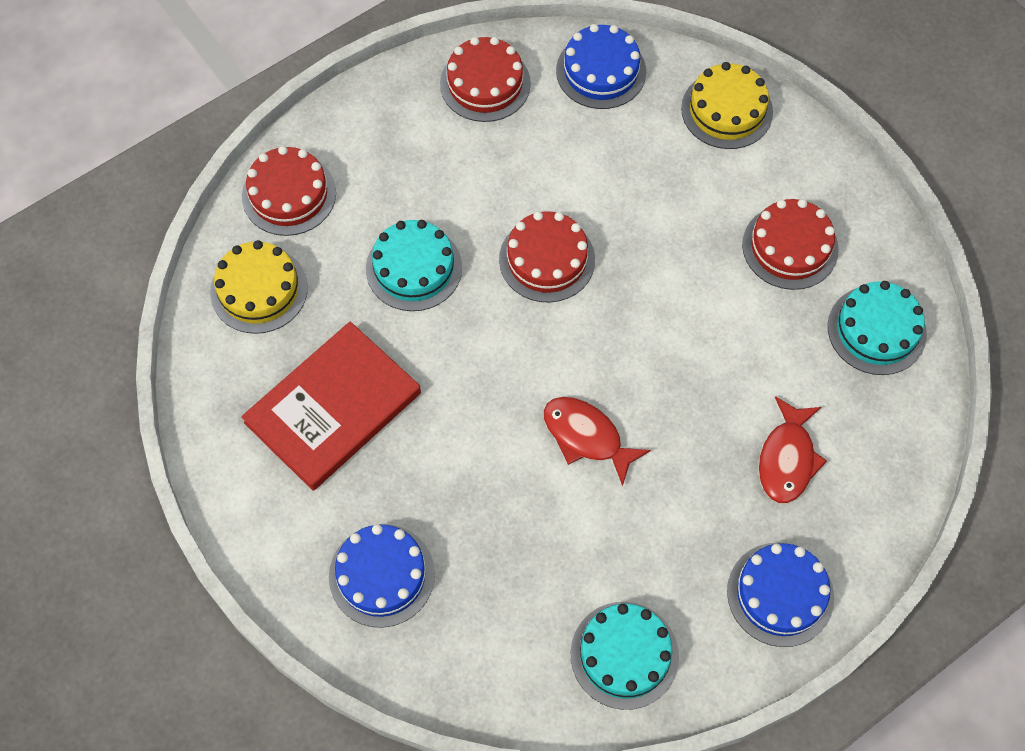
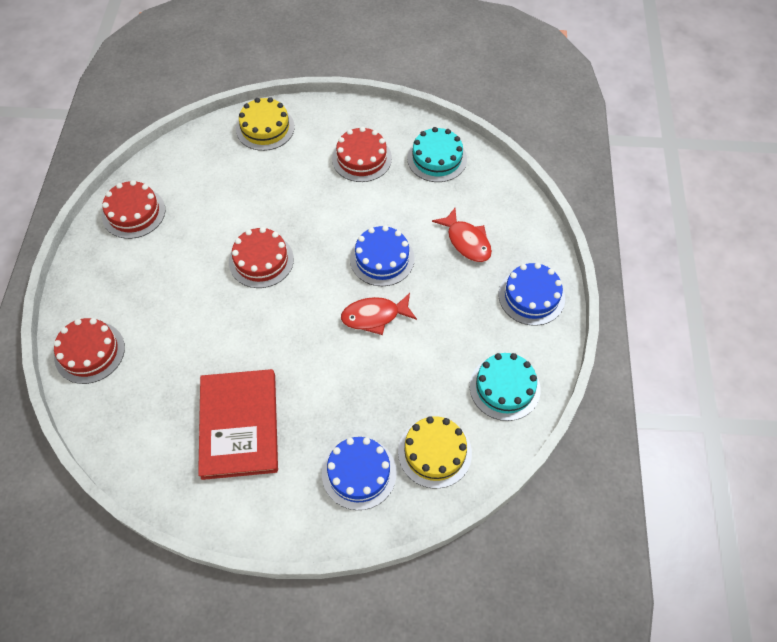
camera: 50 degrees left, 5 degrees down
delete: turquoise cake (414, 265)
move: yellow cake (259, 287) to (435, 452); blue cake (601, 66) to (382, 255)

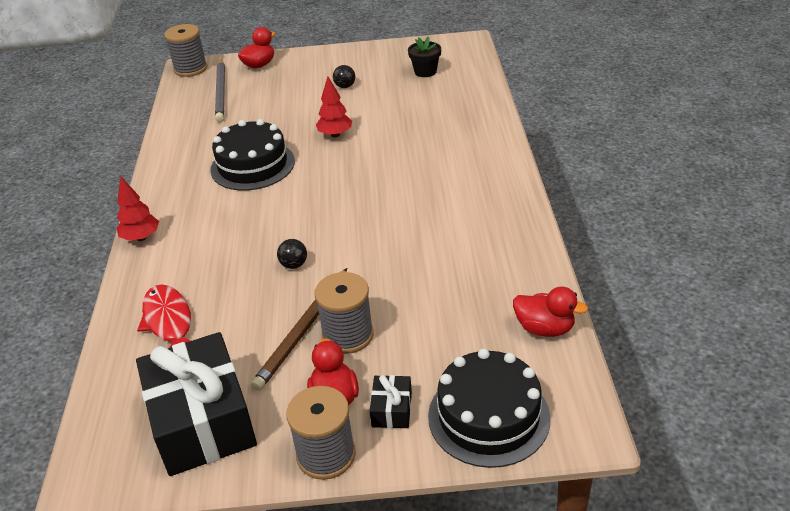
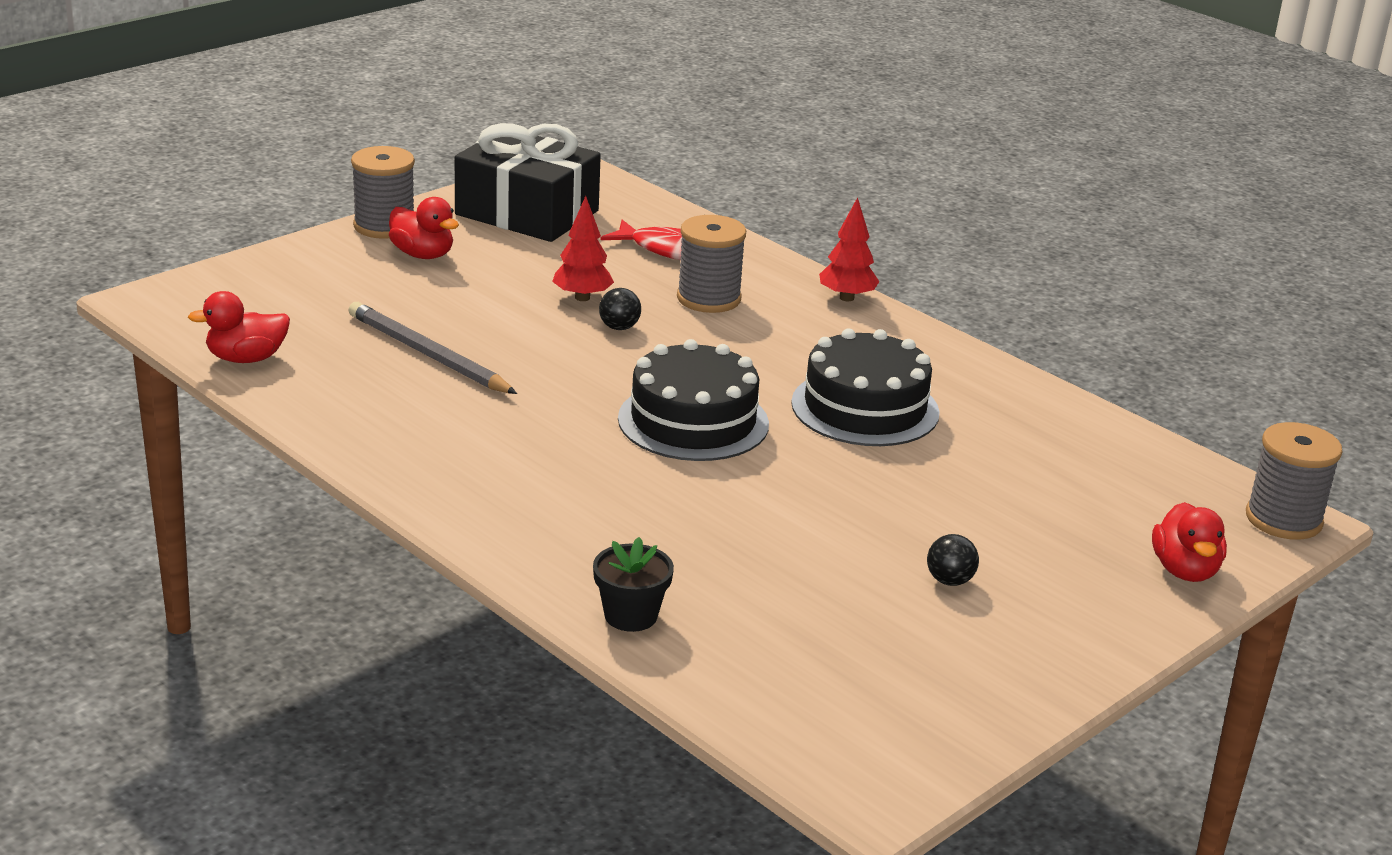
camera: 135 degrees right, 10 degrees down
delete: brown pencil (299, 329); black gift (391, 401)
move: grey pencil (220, 90) to (432, 348); grey spool (344, 313) to (711, 264); red tree (334, 106) to (583, 248); black flower pot (424, 56) to (633, 584); black cake (489, 408) to (693, 400)

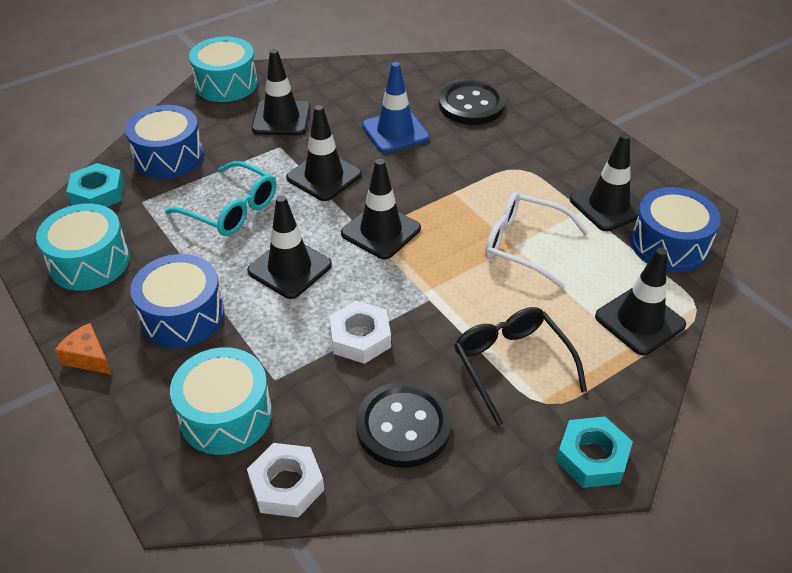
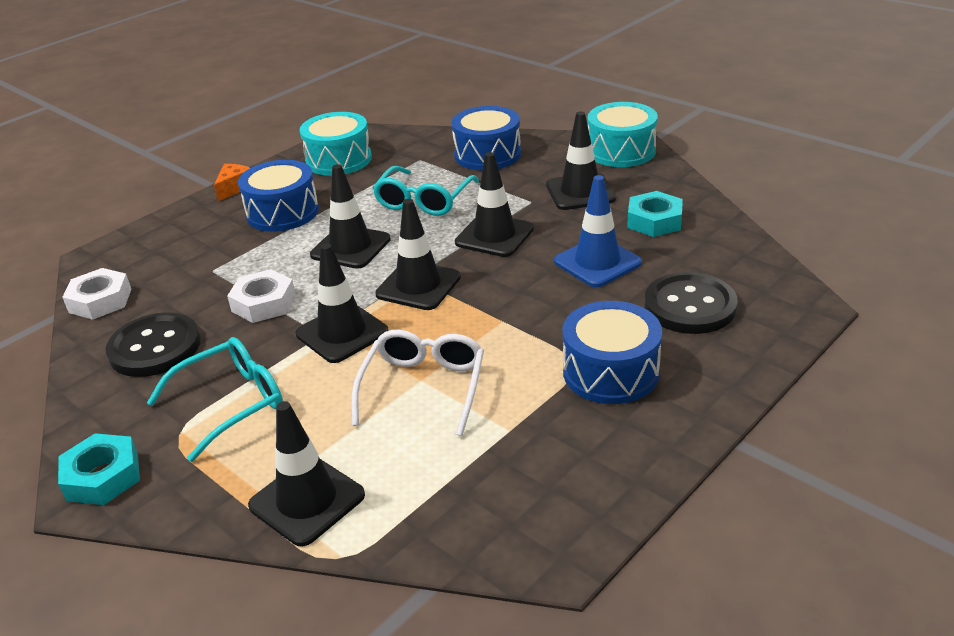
camera: 80 degrees right, 10 degrees down
delete: turquoise drum (221, 401)
move: turquoise nut (95, 185) to (655, 214); black traffic cone (605, 182) to (342, 303); blue drum (676, 229) to (612, 352)
recolor: black glasses (520, 366) to turquoise glasses (215, 399)

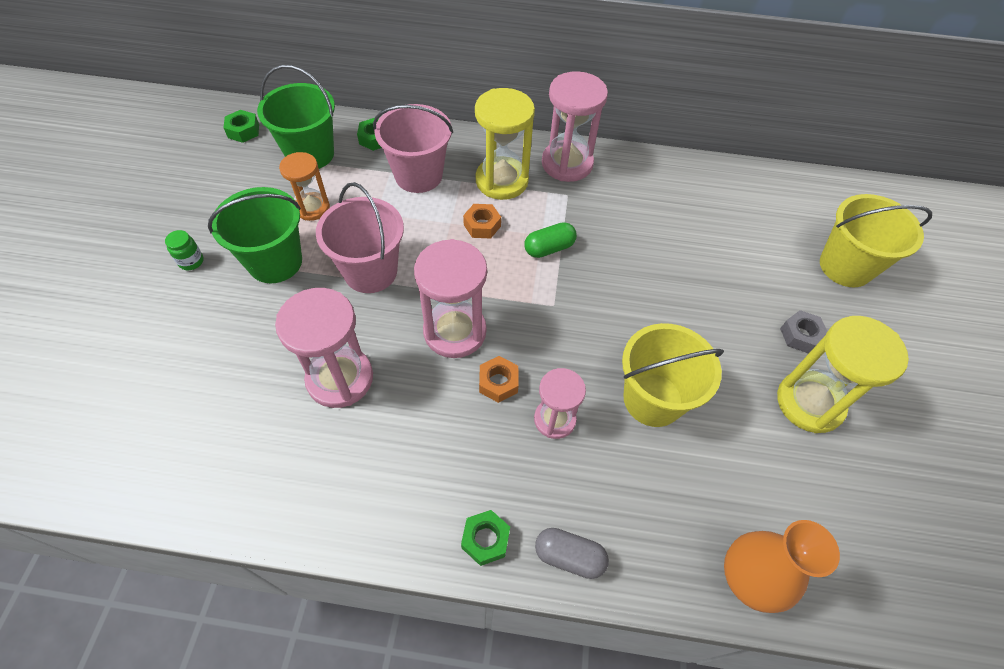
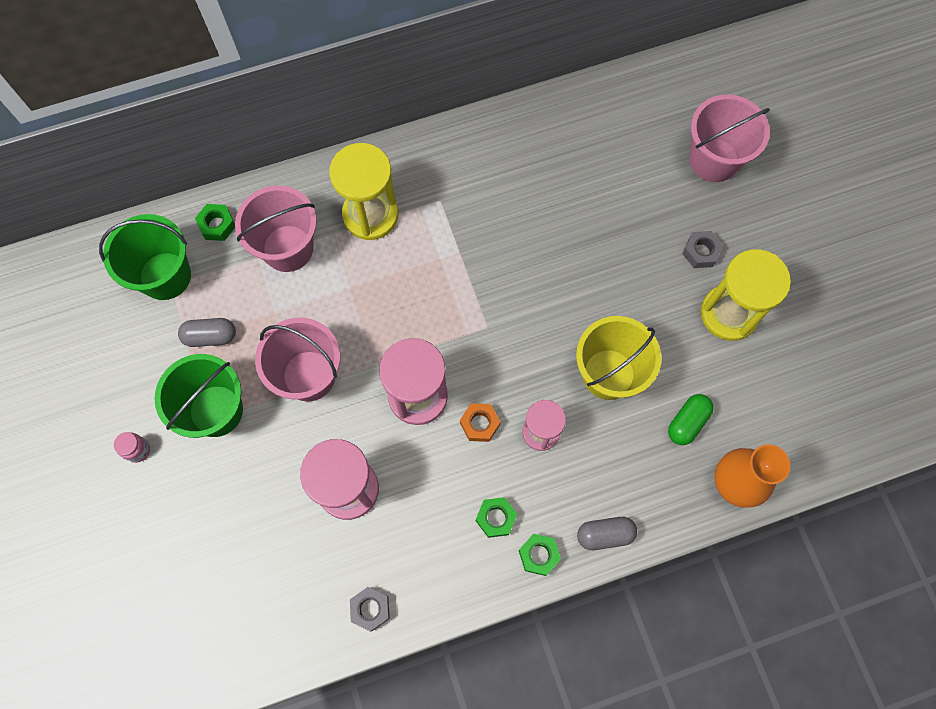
camera: 25 degrees left, 15 degrees up
delete: orange nut (482, 221); pink hourglass (575, 126)
insert: grey nut (370, 609)
move: green nut (241, 126) to (496, 517); green capsule (550, 240) to (691, 419)
replace: orange hourglass (304, 186) to grey capsule (207, 332)
recolor: green jar (184, 250) to pink jar (132, 447); yellow bucket (876, 240) to pink bucket (729, 138)

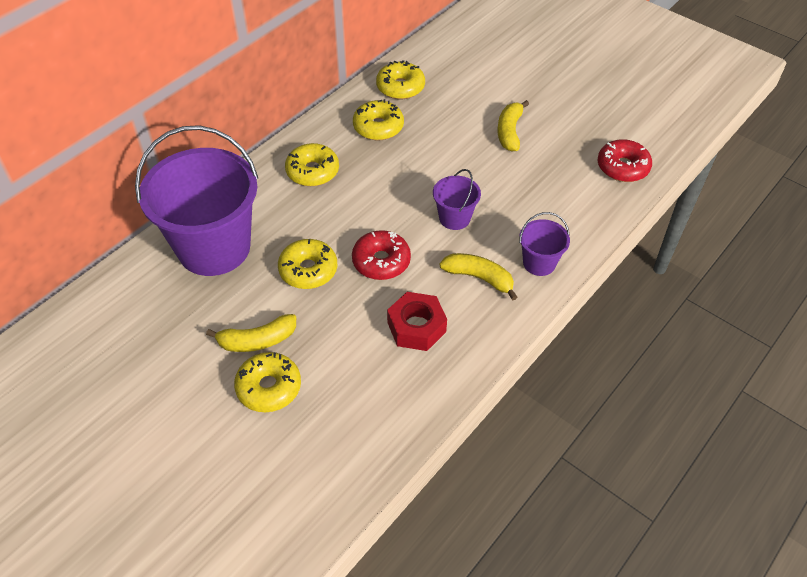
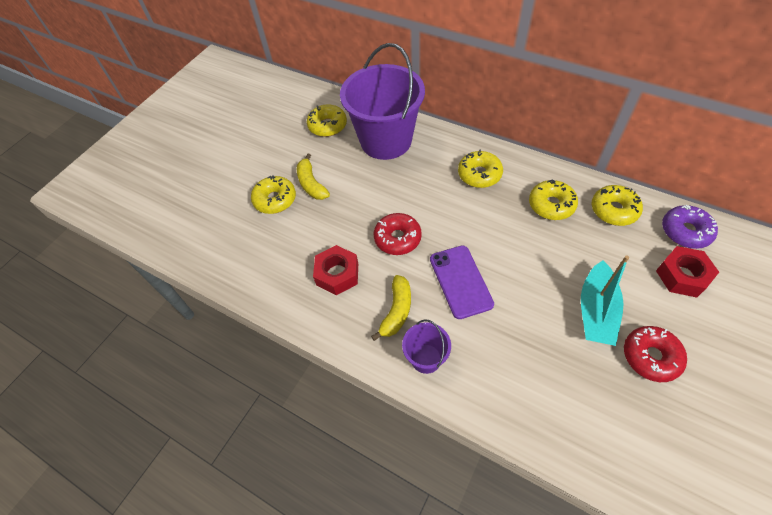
camera: 85 degrees right, 5 degrees up
insert: red nut (687, 272); purple donut (690, 227)
move: yellow donut (307, 264) to (327, 120); red donut (625, 160) to (655, 354)
replace: purple bucket (457, 199) to purple phone (462, 282); yellow banana (513, 125) to turquoise boat (605, 300)

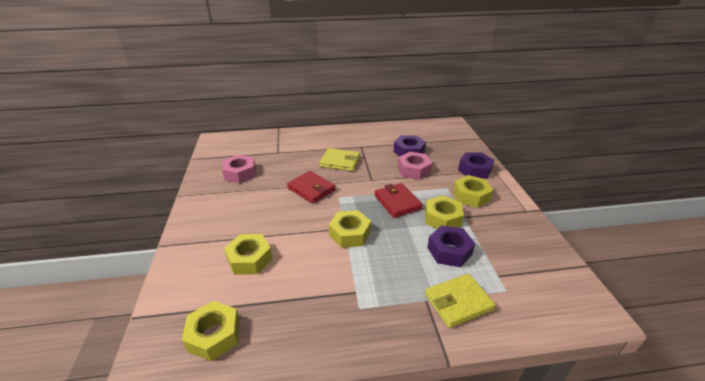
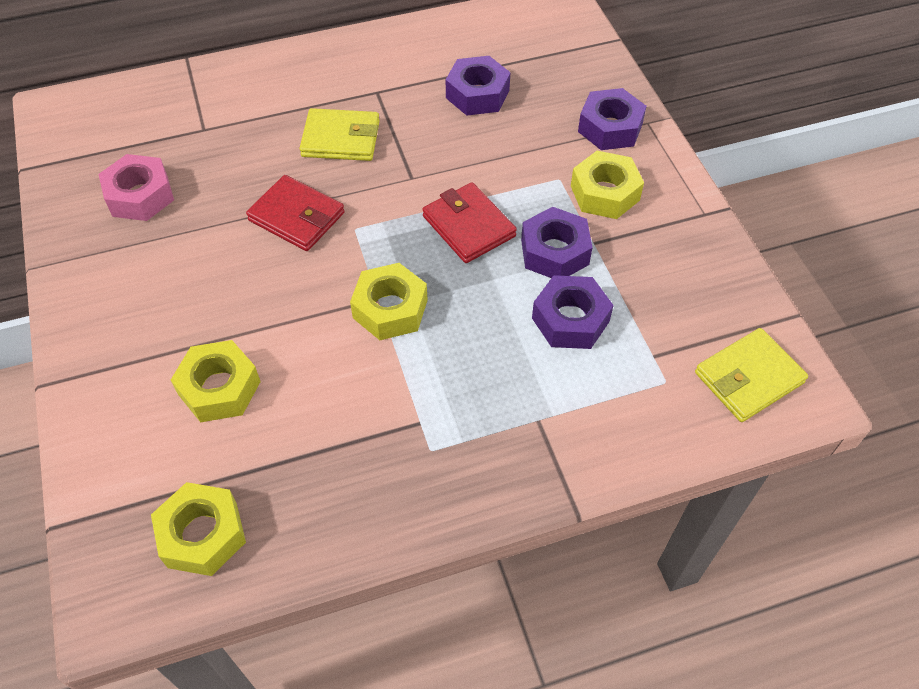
camera: 10 degrees left, 20 degrees up
delete: pink nut (415, 166)
move: yellow wallet (460, 301) to (751, 375)
recolor: yellow nut (444, 212) to purple nut (557, 242)

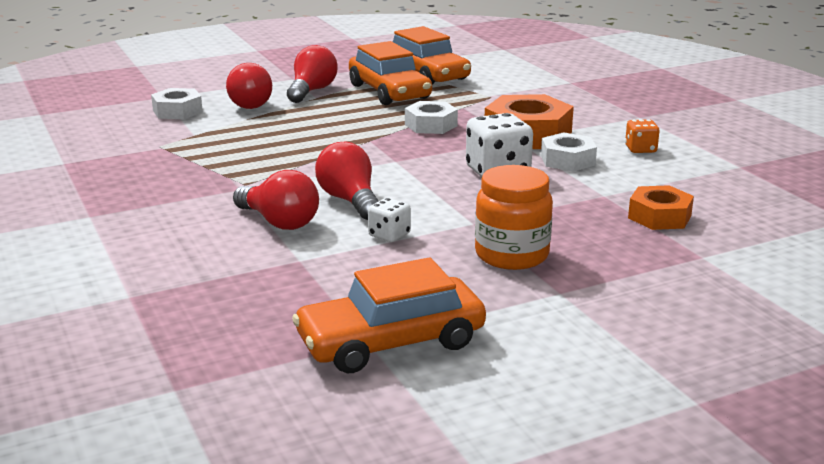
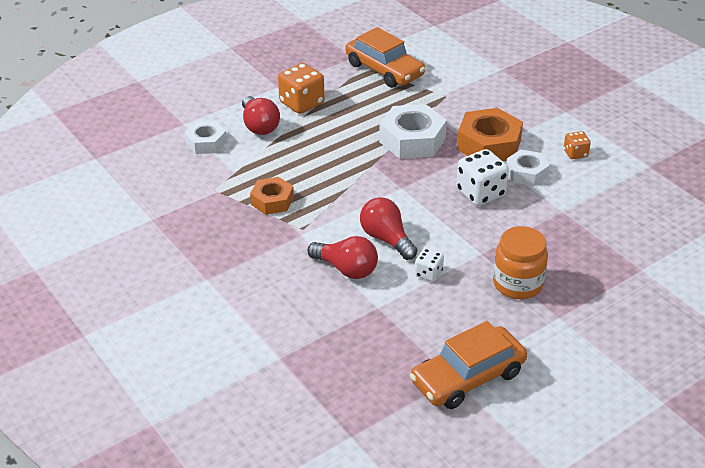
camera: 10 degrees left, 15 degrees up
delete: orange car (390, 73)
move: orange nut (661, 207) to (272, 196)
replace: red light bulb (312, 74) to orange dice (301, 88)
resize: white nut (431, 117) = (413, 131) x1.64

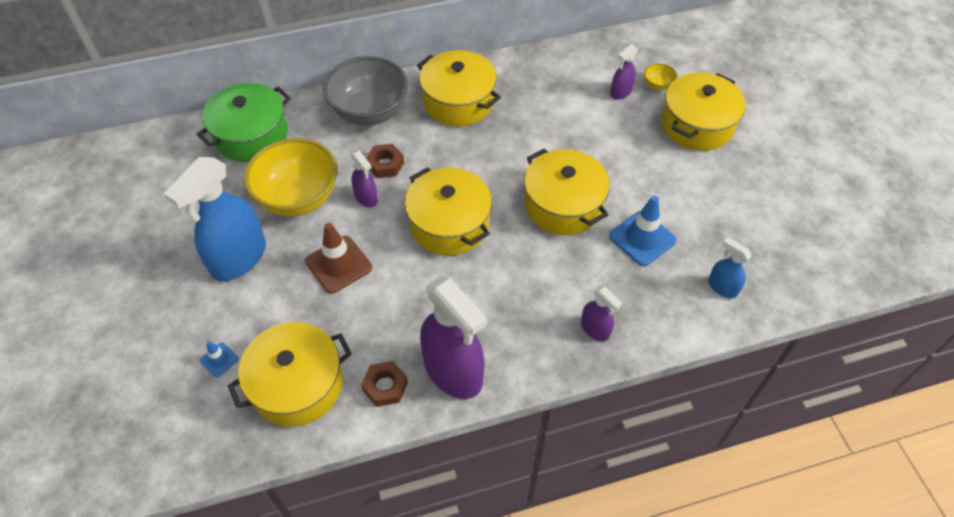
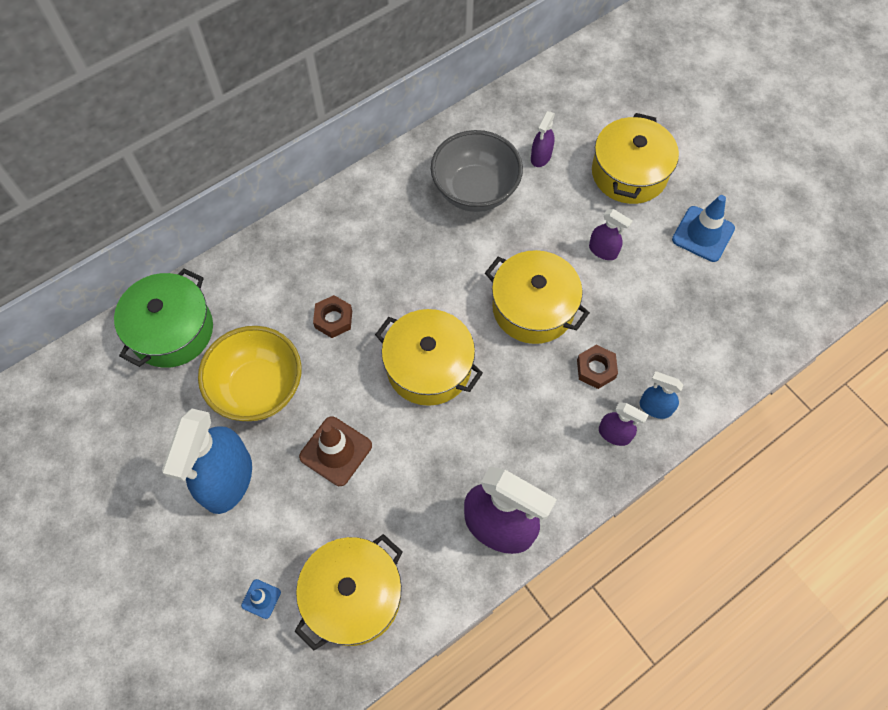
camera: 20 degrees left, 10 degrees up
delete: yellow pot (459, 88); yellow bowl (660, 76)
move: grey bowl (365, 91) to (477, 171); purple spray bottle (364, 178) to (610, 234); brown nut (384, 384) to (597, 367); blue traffic cone (643, 231) to (703, 228); blue spray bottle (730, 267) to (661, 395)

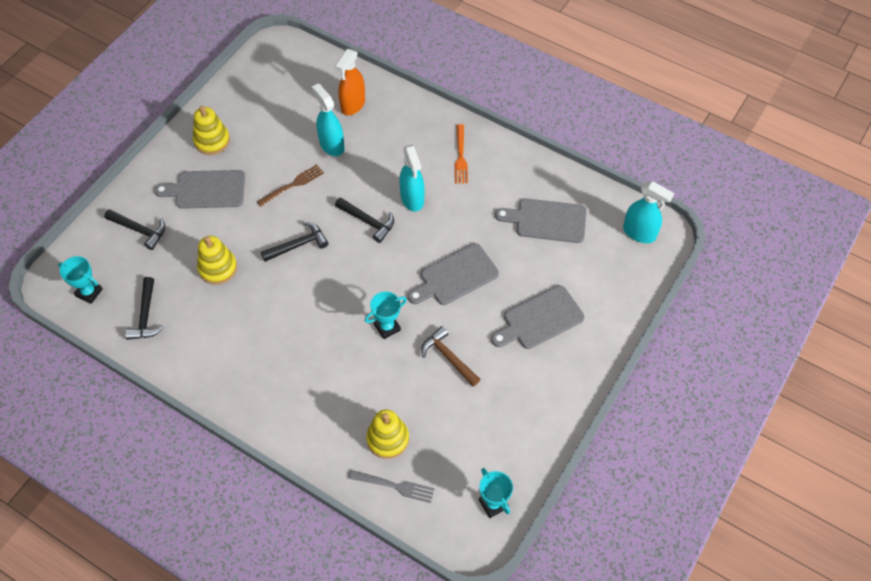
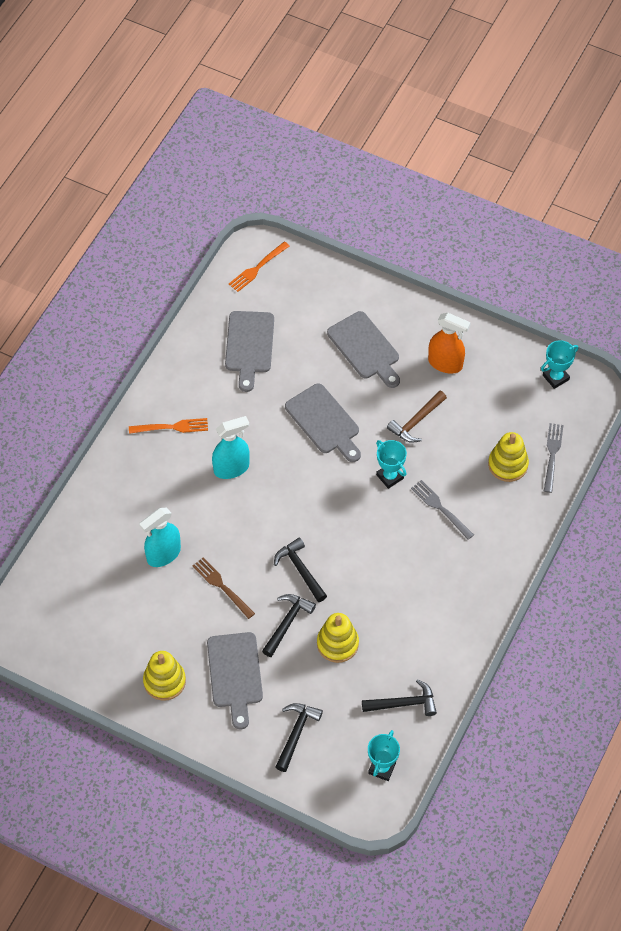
camera: 95 degrees left, 0 degrees up
insert: grey fork (442, 510)
move: orange spray bottle (350, 82) to (449, 343); black hammer (364, 220) to (289, 625)
replace: turquoise spray bottle (648, 212) to orange fork (259, 266)

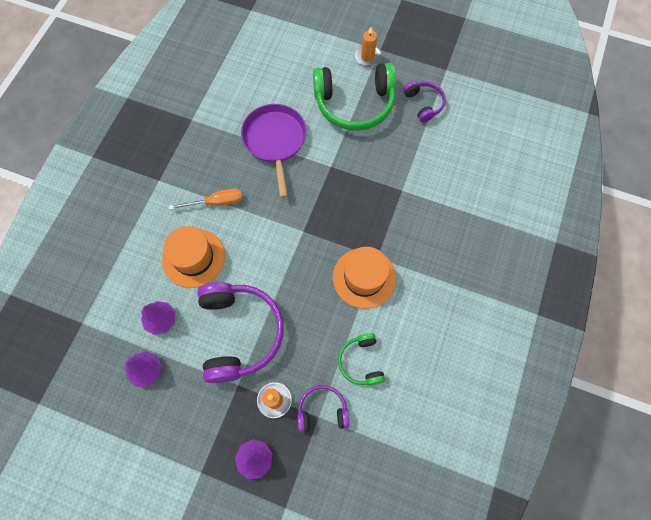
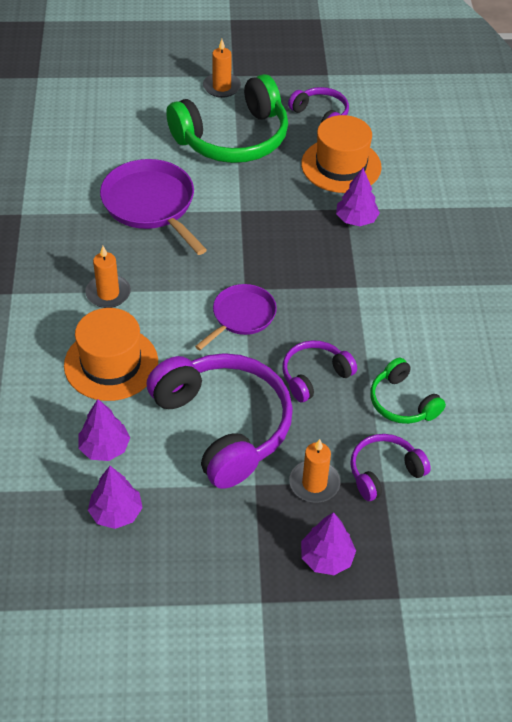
camera: 25 degrees left, 20 degrees down
insert: purple pan (236, 317); purple headphones (319, 371); purple tree (358, 197)
move: orange hat (364, 278) to (341, 154)
replace: orange screwdriver (205, 199) to orange candle (108, 277)

